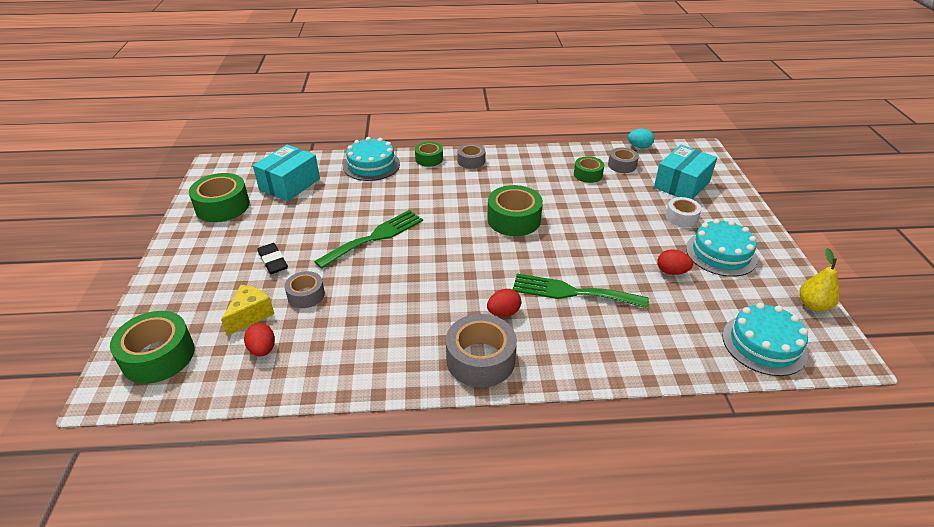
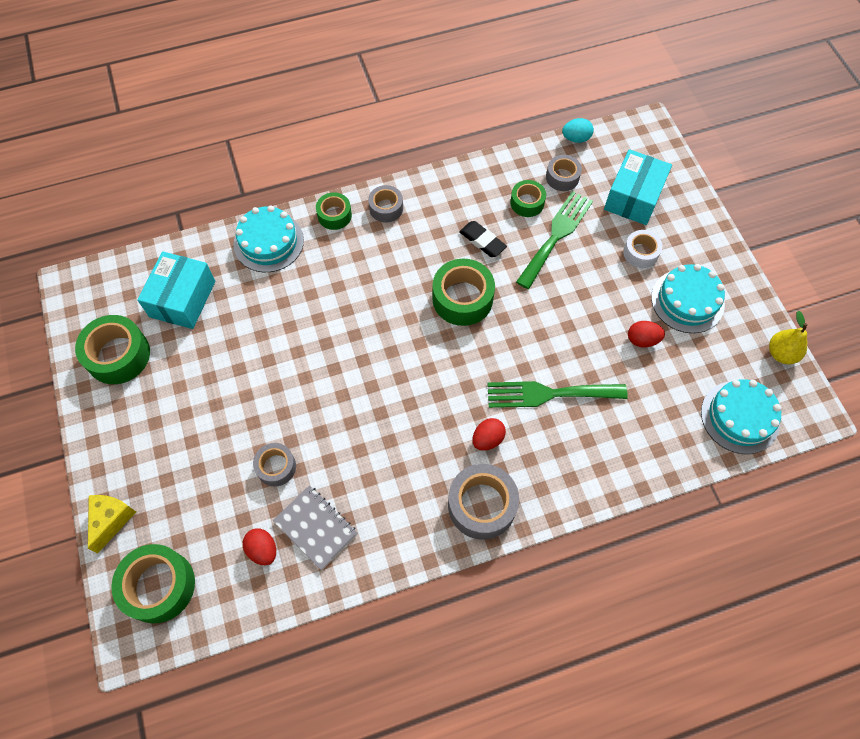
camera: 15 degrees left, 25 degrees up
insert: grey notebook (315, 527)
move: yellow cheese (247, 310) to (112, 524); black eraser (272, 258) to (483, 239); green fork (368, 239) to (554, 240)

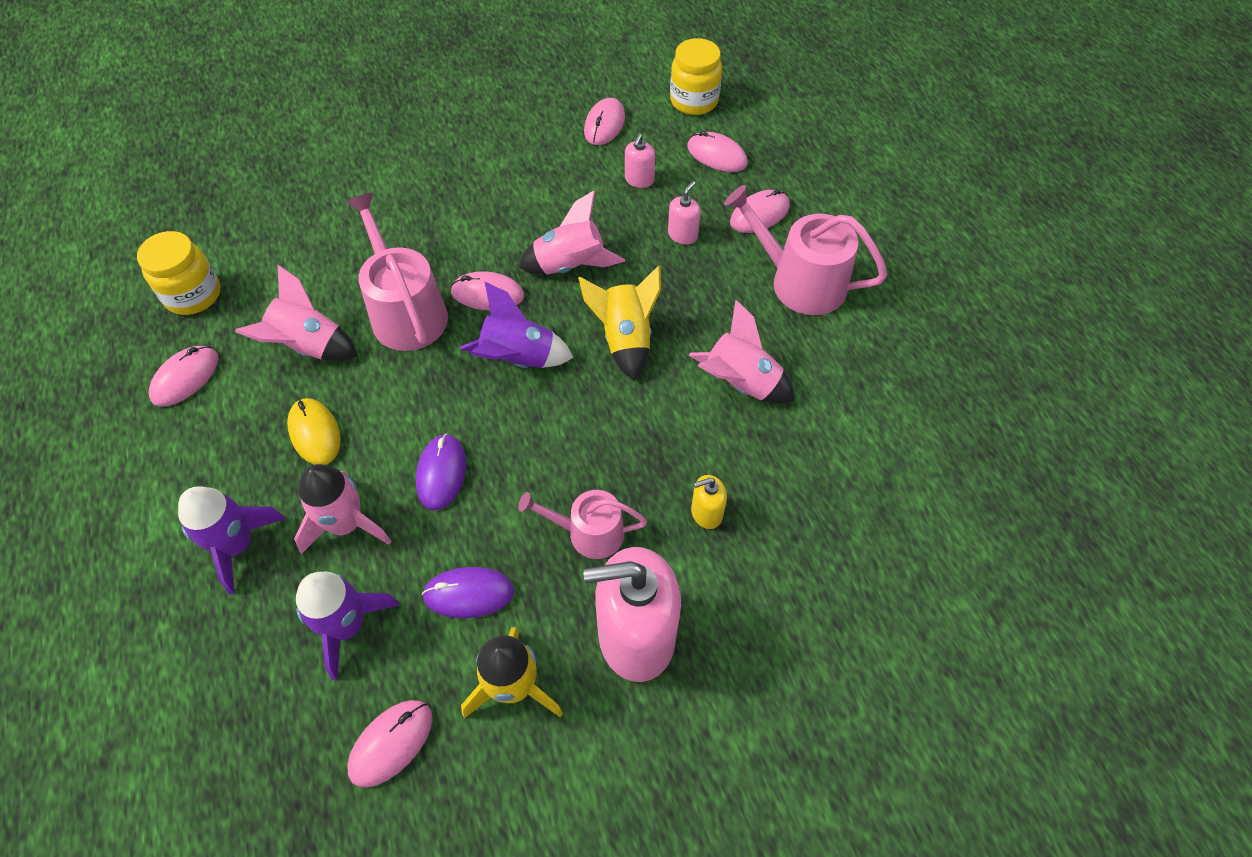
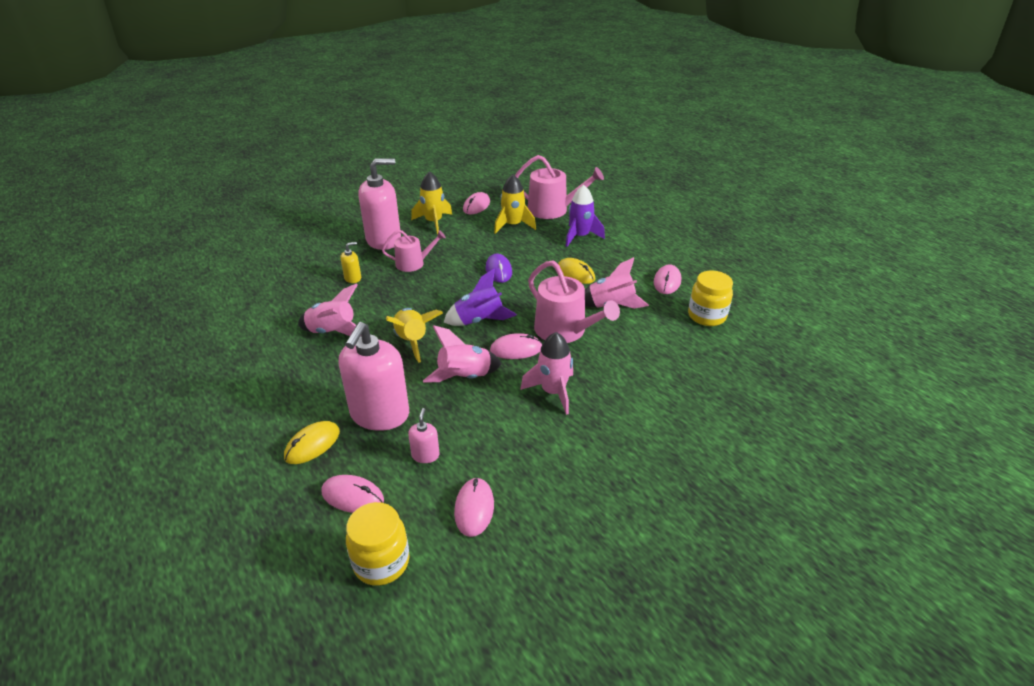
camera: 165 degrees right, 20 degrees down
delete: purple mouse (468, 592)
move: pink rocket (342, 509) to (546, 373); pink watering can (805, 250) to (559, 187)
recolor: purple rocket (348, 626) to yellow rocket (515, 204); pink mouse (760, 211) to yellow mouse (312, 442)
resize: pink soap dispenser (684, 213) = (374, 376) x2.30

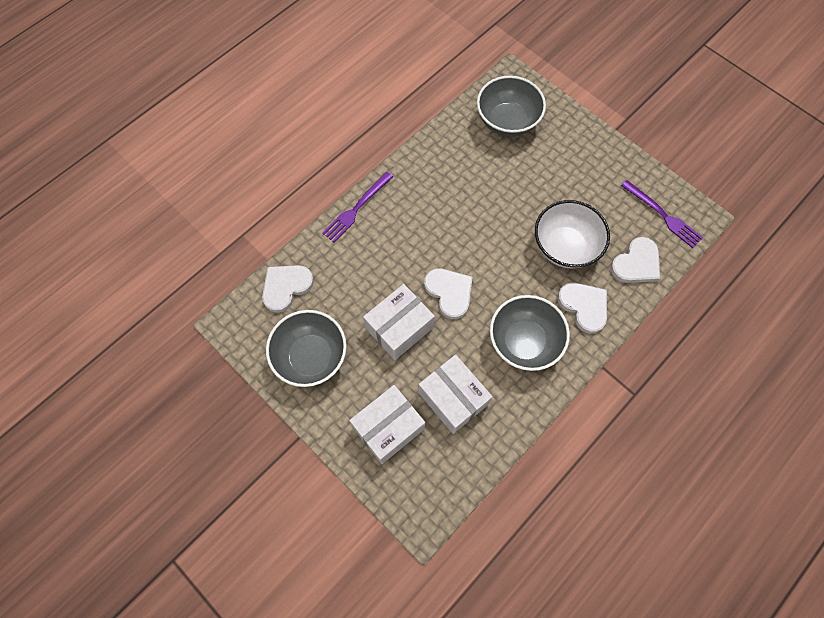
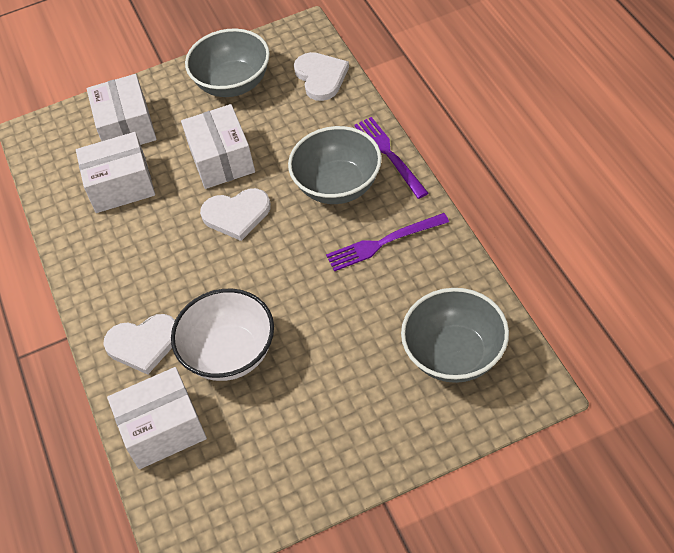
camera: 120 degrees right, 15 degrees down
move: grey bowl (530, 333) to (335, 165); purple fork (662, 214) to (387, 242)
replace: white heart (635, 260) to white box (157, 418)

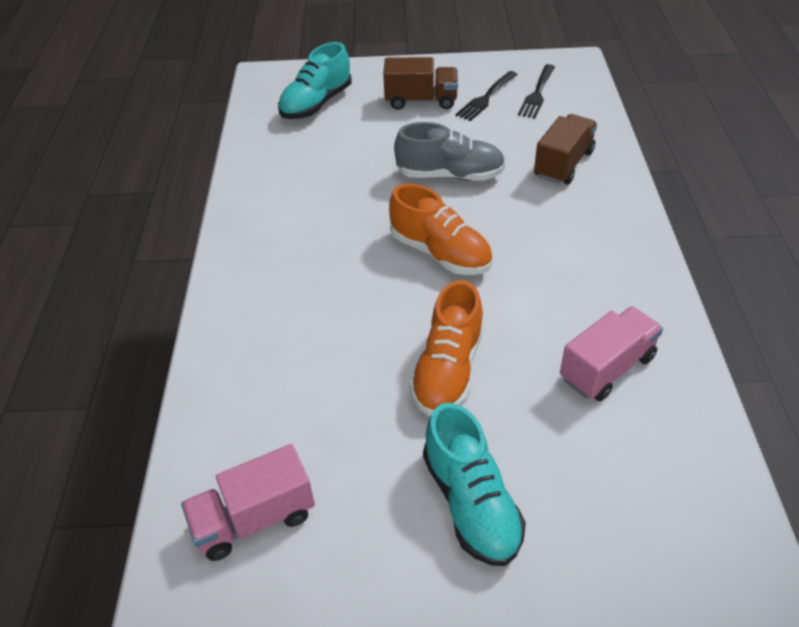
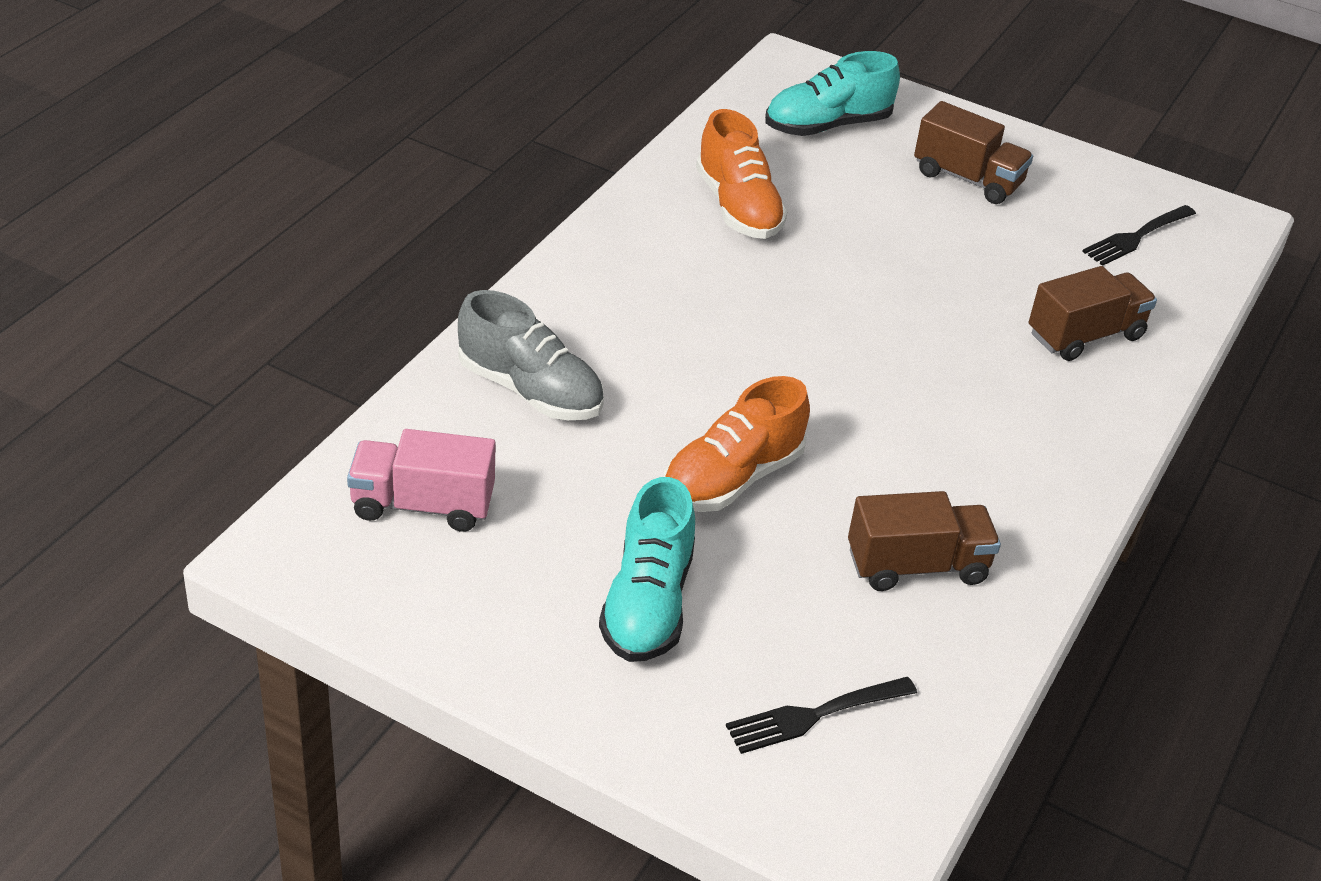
camera: 25 degrees right, 5 degrees down
move: orange shoe (440, 229) to (742, 174); grey shoe (449, 151) to (531, 355); black fork (487, 96) to (821, 715)
recolor: pink truck (611, 353) to brown truck (924, 541)

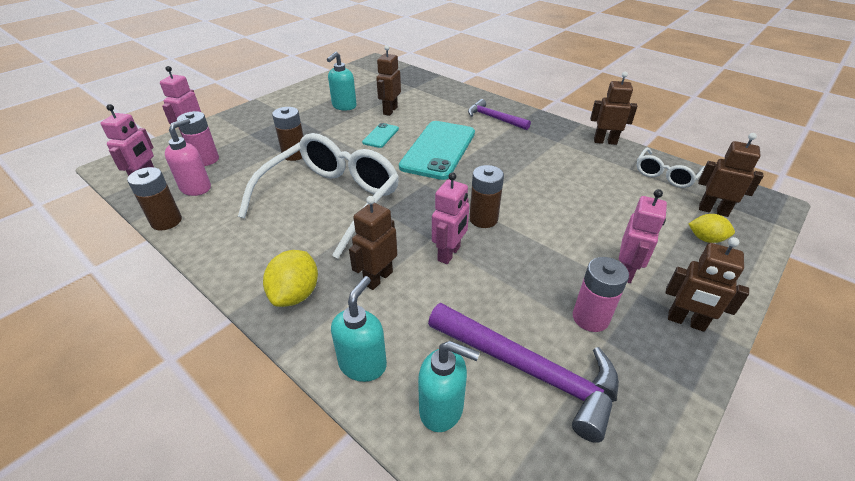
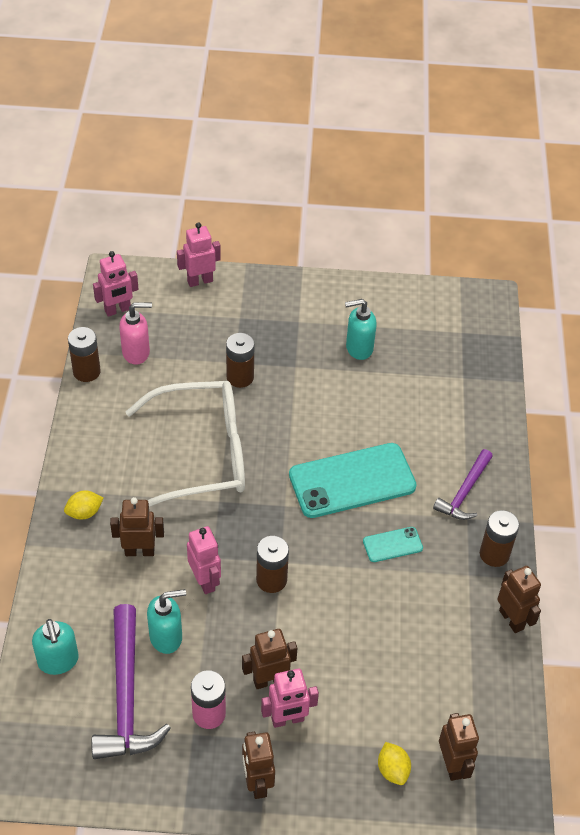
camera: 50 degrees right, 10 degrees up
delete: pink battery (198, 138); white glasses (670, 168)
insert: brown battery (499, 538)
move: turquoise soap dispenser (359, 329) to (166, 621); turquoise phone (380, 135) to (393, 544); brown robot (388, 80) to (269, 659)
rotate: pink robot (451, 218) = (204, 560) 105 degrees counterclockwise; purple hammer (499, 114) = (463, 484) 150 degrees counterclockwise
resize: yellow lemon (290, 278) = (83, 504) x0.66

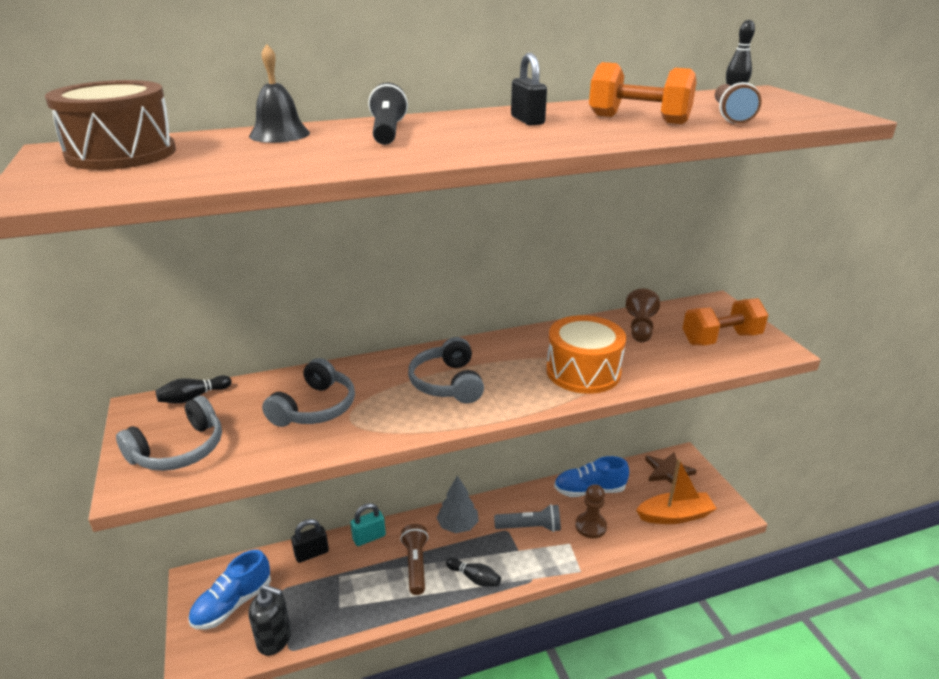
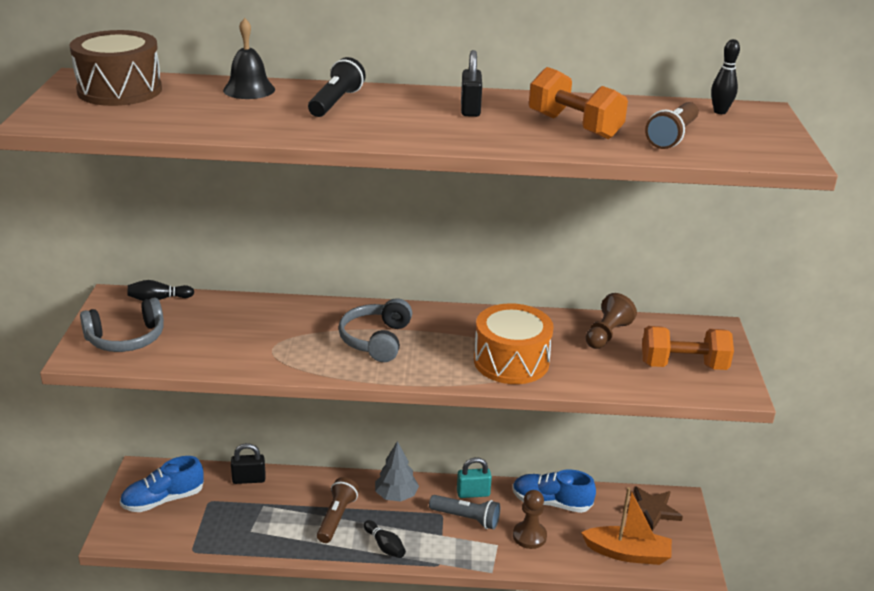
camera: 20 degrees right, 0 degrees up
delete: black soap dispenser (270, 620); grey headphones (308, 392)
move: turquoise padlock (368, 524) to (474, 477)

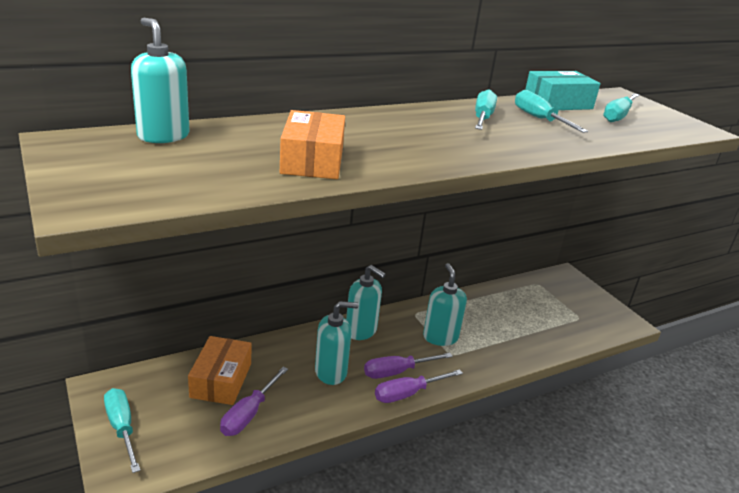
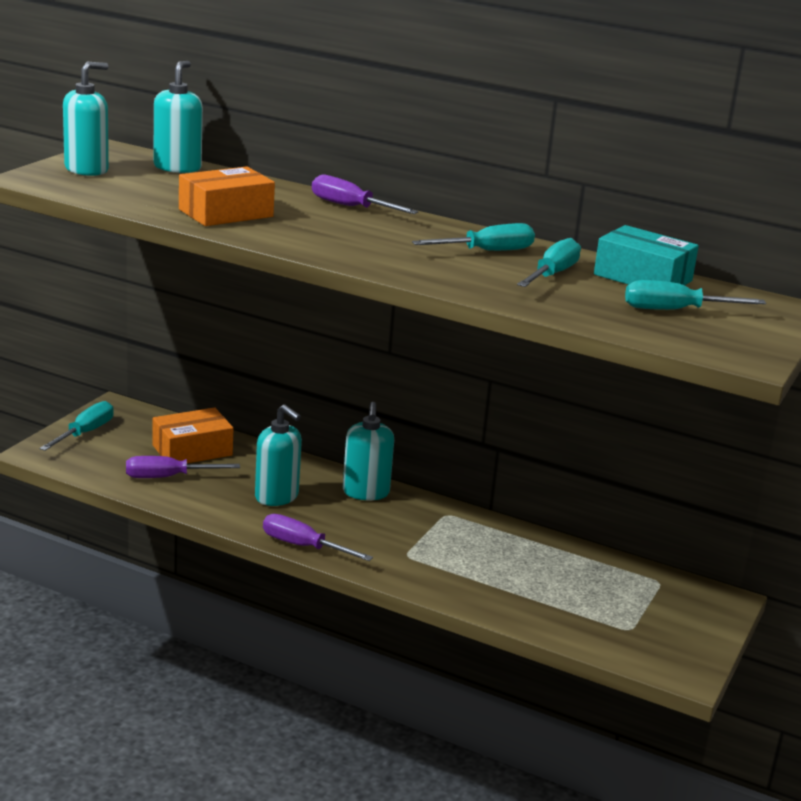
camera: 55 degrees right, 5 degrees down
move: purple screwdriver (408, 366) to (365, 194); turquoise soap dispenser (445, 304) to (86, 119)

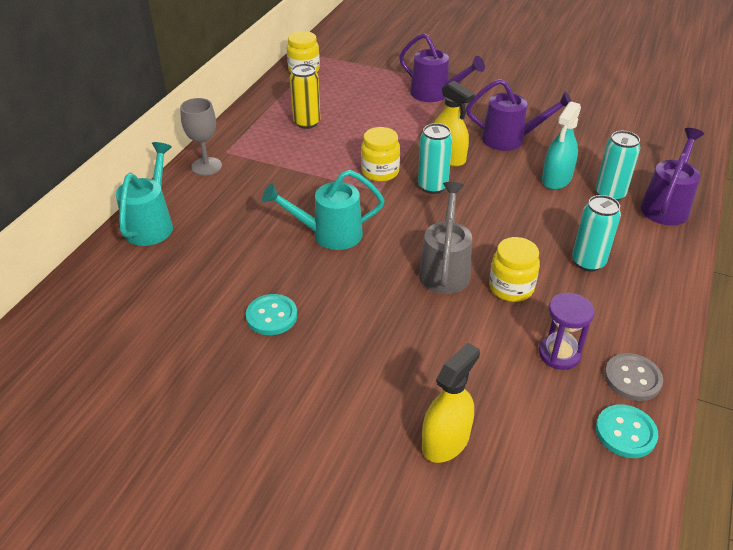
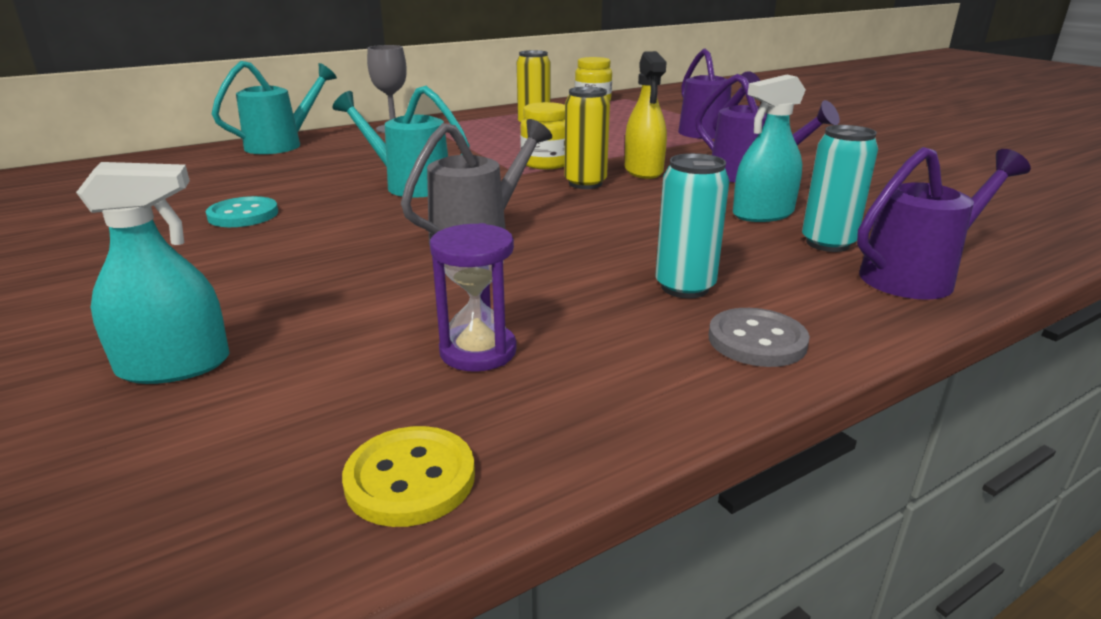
camera: 35 degrees right, 15 degrees down
delete: yellow jar (514, 269)
move: grey button (634, 377) to (759, 337)
recolor: turquoise can (435, 158) to yellow can (587, 138); yellow spray bottle (451, 403) to turquoise spray bottle (152, 273); turquoise button (627, 431) to yellow button (408, 476)

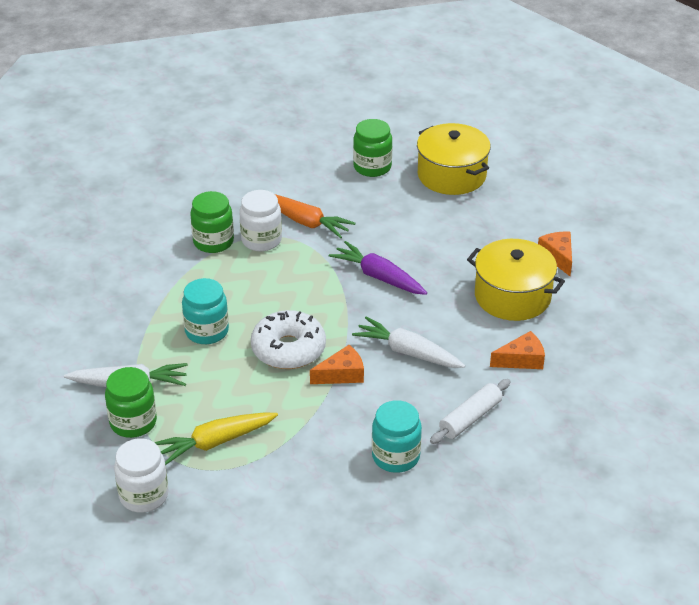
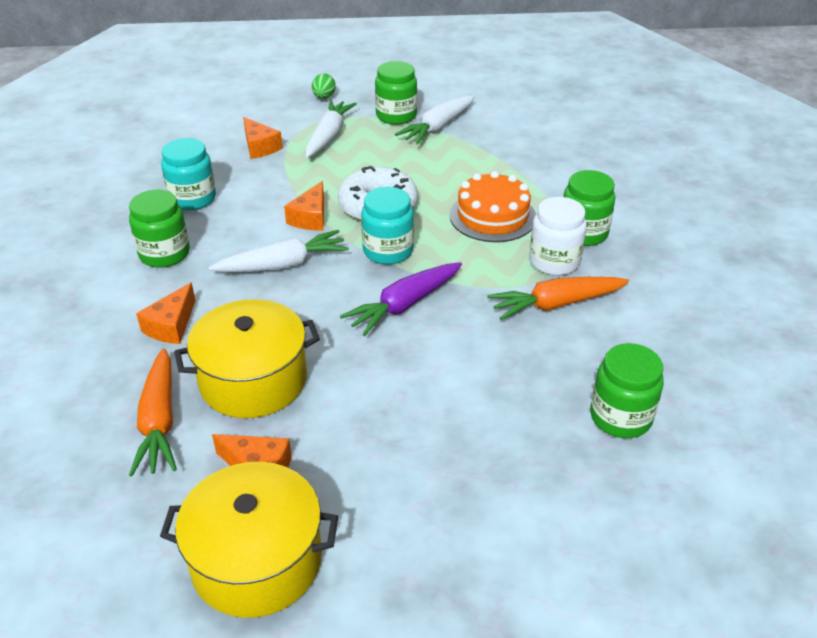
camera: 130 degrees right, 0 degrees up
insert: orange carrot (153, 412); orange cheese (263, 138); orange cake (492, 206)
move: turquoise jar (205, 311) to (387, 226); yellow pot (454, 159) to (249, 540)
replace: white jar (141, 475) to green egg (324, 86); white rolling pin (470, 411) to green jar (159, 229)
recolor: yellow carrot (216, 438) to white carrot (331, 129)
rotate: purple carrot (378, 268) = (401, 299) 150 degrees clockwise

